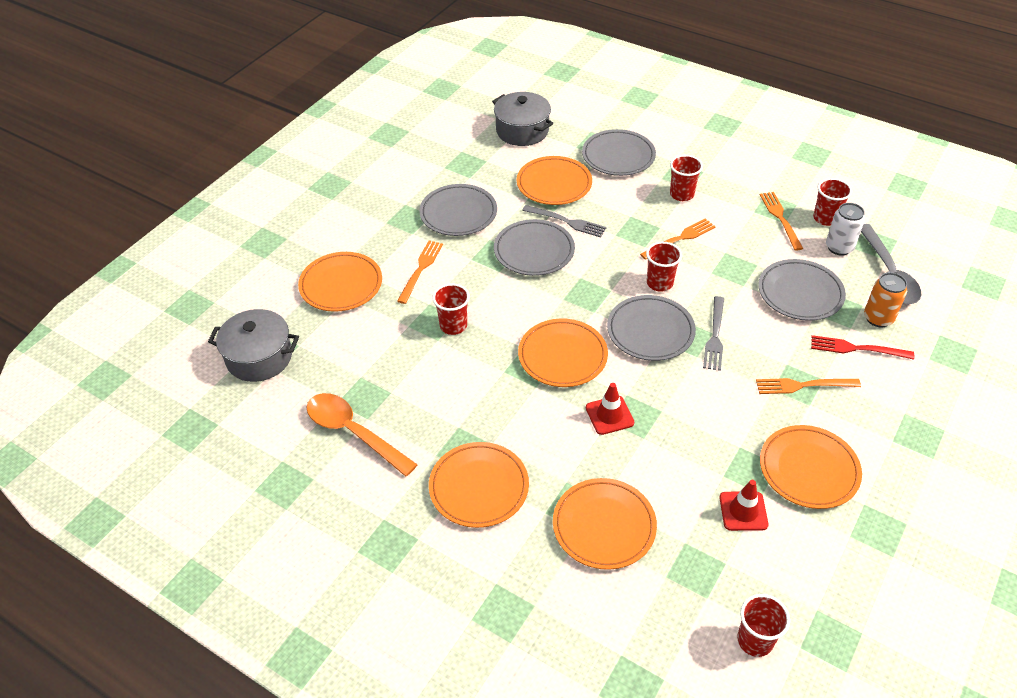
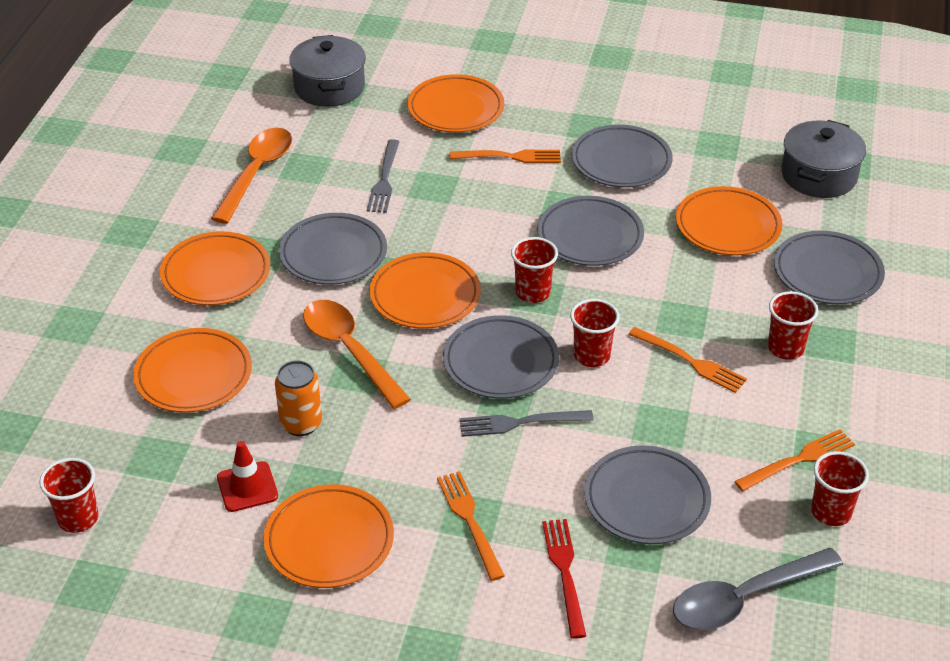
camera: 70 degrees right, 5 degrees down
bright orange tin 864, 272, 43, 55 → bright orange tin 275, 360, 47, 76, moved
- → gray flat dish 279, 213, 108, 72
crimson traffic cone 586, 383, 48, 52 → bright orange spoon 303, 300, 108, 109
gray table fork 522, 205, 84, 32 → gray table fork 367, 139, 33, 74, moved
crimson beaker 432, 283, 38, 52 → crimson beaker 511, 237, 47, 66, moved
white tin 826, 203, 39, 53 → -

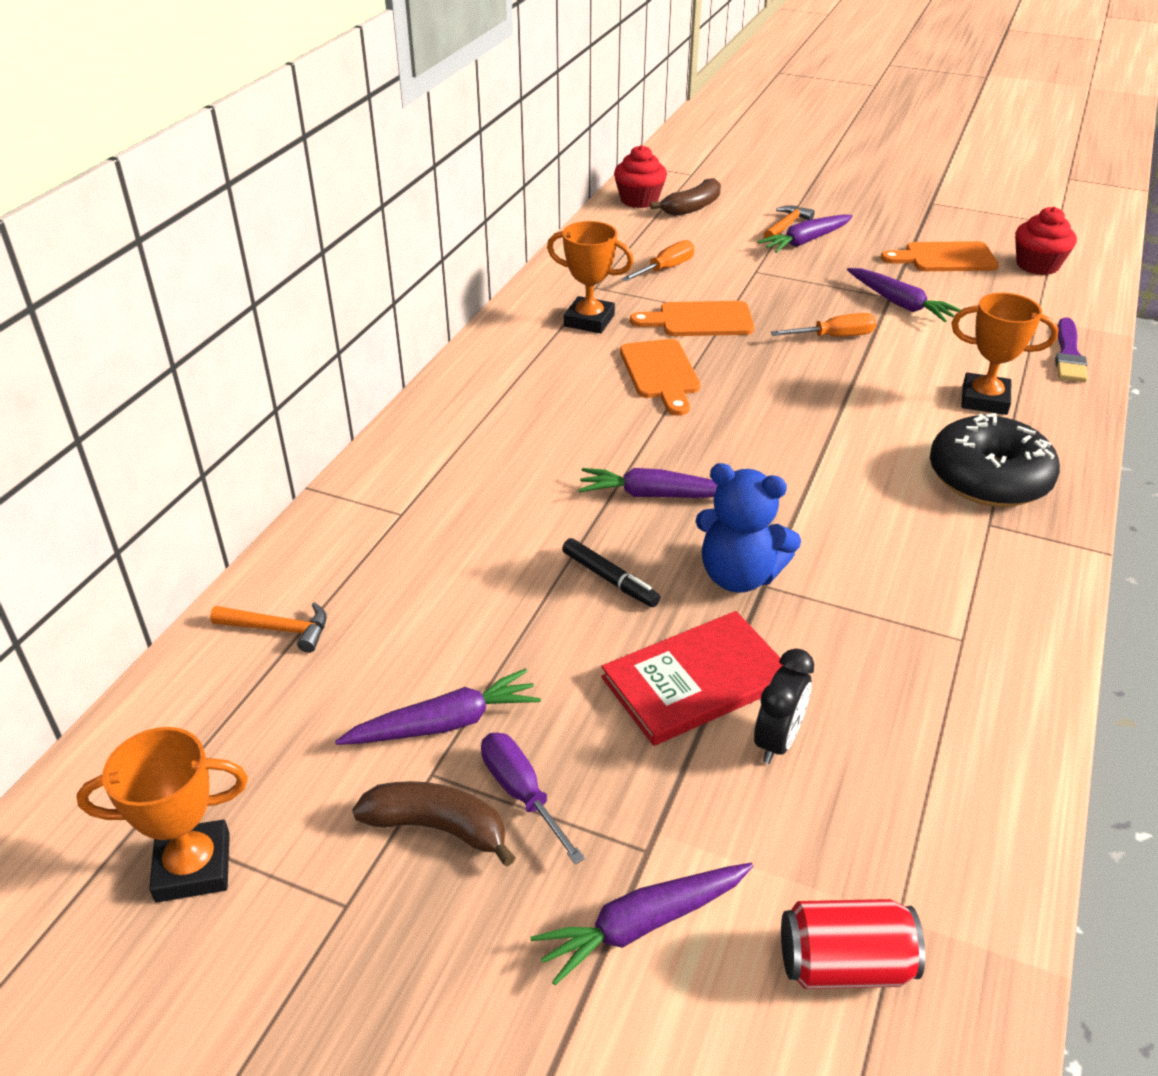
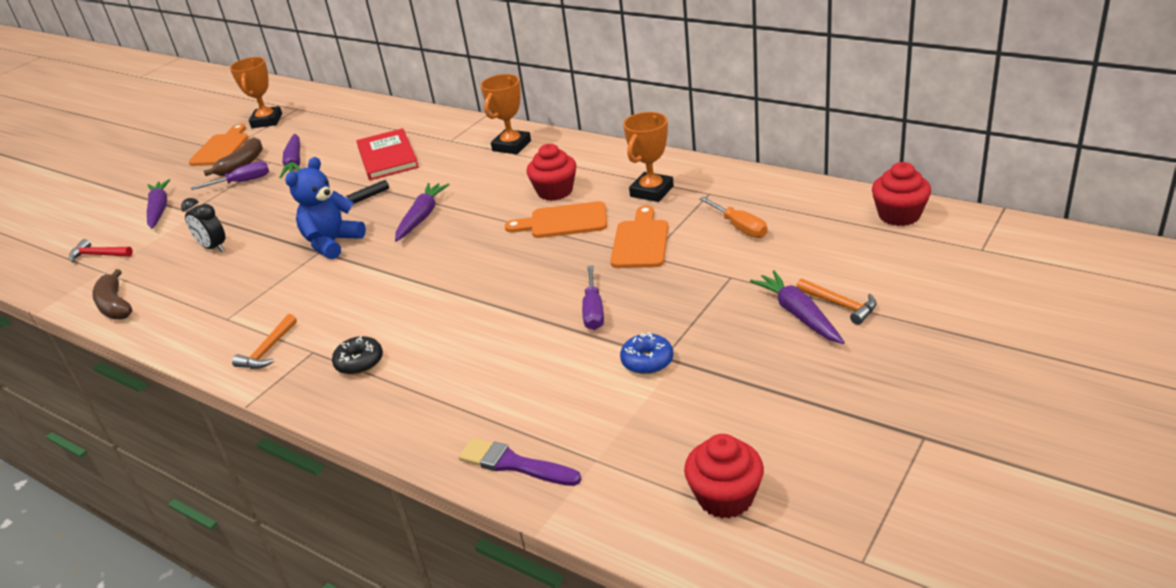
camera: 105 degrees right, 5 degrees down
crimson tin 781, 899, 144, 90 → crimson hammer 69, 239, 64, 23
dark brown banana fruit 651, 178, 70, 38 → dark brown banana fruit 92, 269, 40, 50, moved
bright orange cutting board 881, 241, 118, 30 → bright orange cutting board 189, 124, 60, 42, moved
bright orange hammer 210, 602, 117, 51 → bright orange hammer 232, 314, 65, 55, moved
jet-black doughnut 930, 413, 130, 94 → jet-black doughnut 332, 336, 51, 39, x0.50
crimson book 601, 611, 182, 135 → crimson book 356, 128, 63, 52, moved
bright orange prize cup 951, 293, 107, 122 → bright orange prize cup 480, 74, 51, 80, moved
- → crimson cupcake 526, 144, 51, 57
bright orange hand screwdriver 771, 313, 106, 24 → violet hand screwdriver 582, 265, 22, 65
violet carrot 847, 268, 114, 54 → royal blue doughnut 620, 332, 53, 42

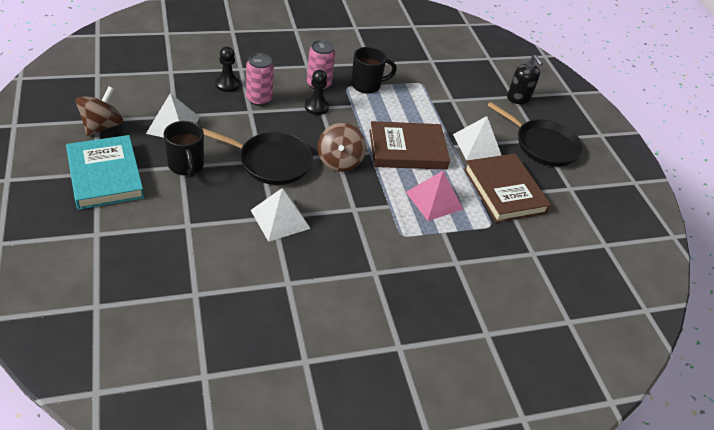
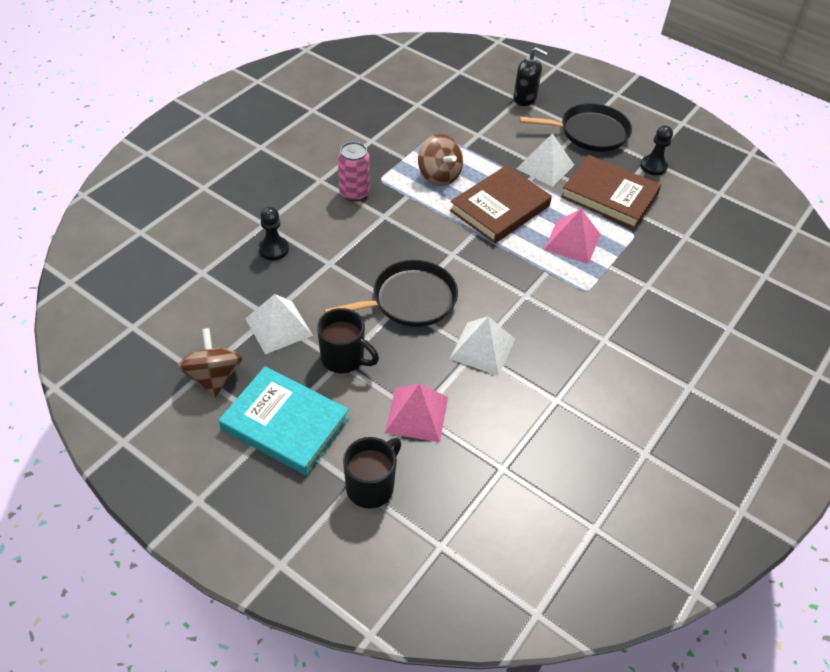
camera: 35 degrees left, 5 degrees up
jet-black tea mug 351, 47, 46, 47 → jet-black tea mug 343, 437, 58, 72, moved
- → rosy solid pyramid 385, 383, 63, 59
dark brown toy top 318, 123, 48, 49 → dark brown toy top 418, 134, 45, 52, moved
jet-black pawn 305, 70, 24, 45 → jet-black pawn 640, 126, 33, 49, moved
rosy tin 246, 53, 28, 53 → -

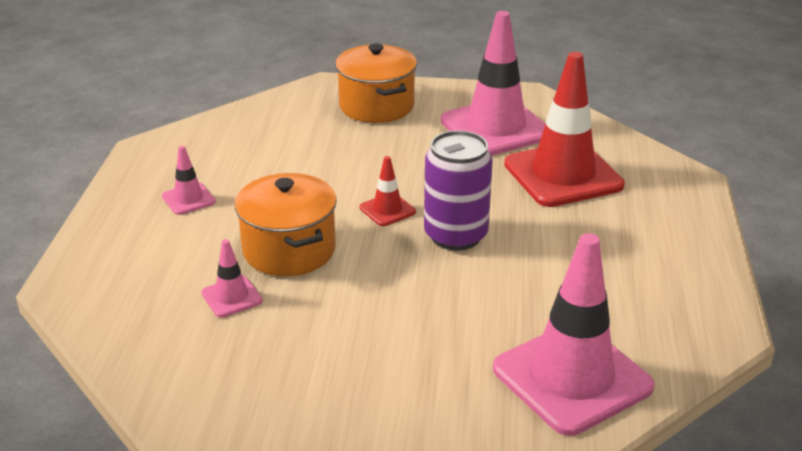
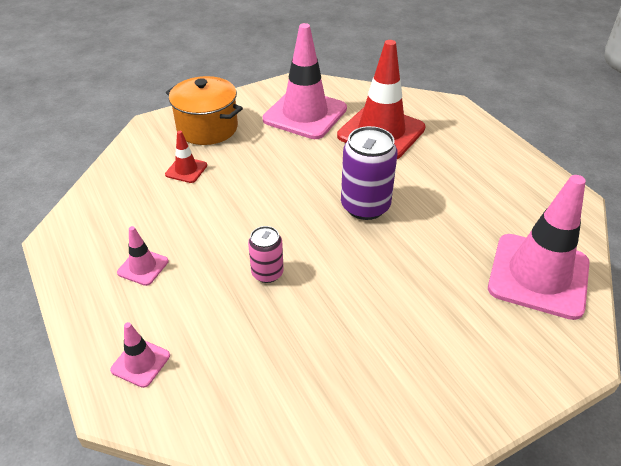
camera: 35 degrees left, 10 degrees up
rosy traffic cone 201, 239, 62, 78 → rosy traffic cone 110, 322, 60, 66, moved
crimson traffic cone 360, 156, 56, 70 → crimson traffic cone 165, 131, 42, 52, moved
bright orange stockpot 235, 173, 102, 103 → rosy tin 248, 226, 36, 57

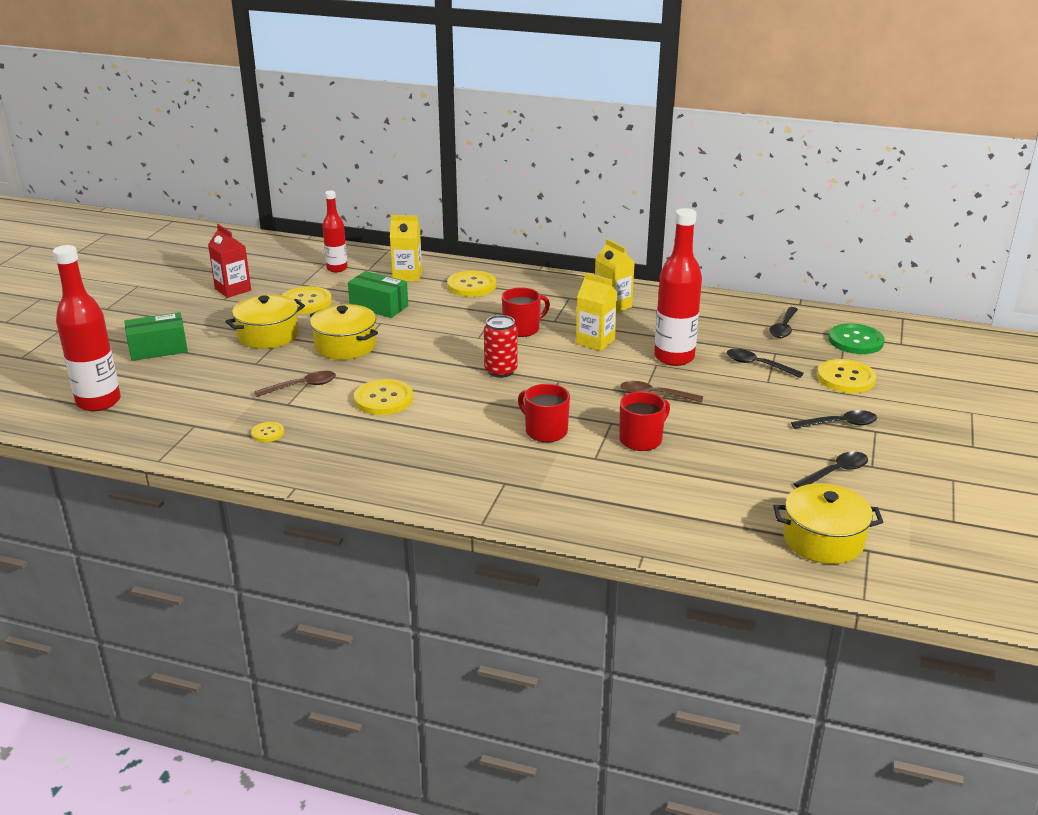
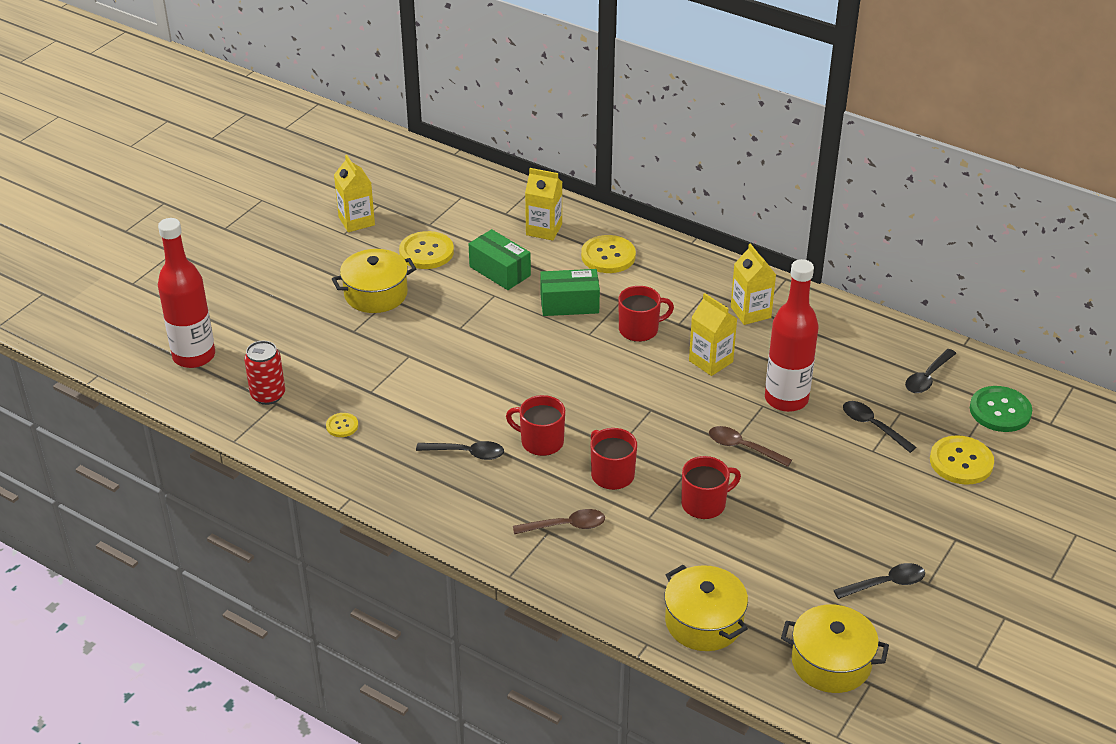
camera: 15 degrees right, 10 degrees up
crimson tin 484, 315, 33, 63 → crimson tin 244, 341, 41, 64, moved
crimson juice carton 208, 224, 43, 74 → golden juice carton 334, 155, 41, 77
jet-black spoon 791, 410, 86, 19 → jet-black spoon 416, 441, 88, 19, moved
- → crimson tea mug 506, 395, 59, 61
dark brown spoon 254, 371, 82, 26 → dark brown spoon 513, 509, 92, 25, moved
leaf-green package 124, 312, 64, 49 → leaf-green package 540, 269, 60, 47, moved
golden stockpot 310, 304, 68, 56 → golden stockpot 664, 565, 84, 86, moved
crimson drink bottle 322, 191, 26, 81 → -
golden sewing button 354, 379, 59, 36 → -

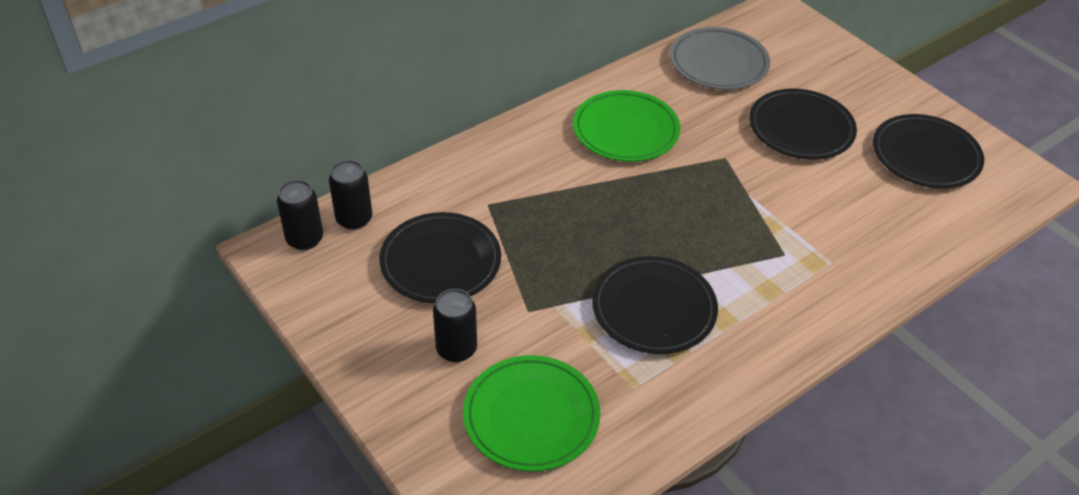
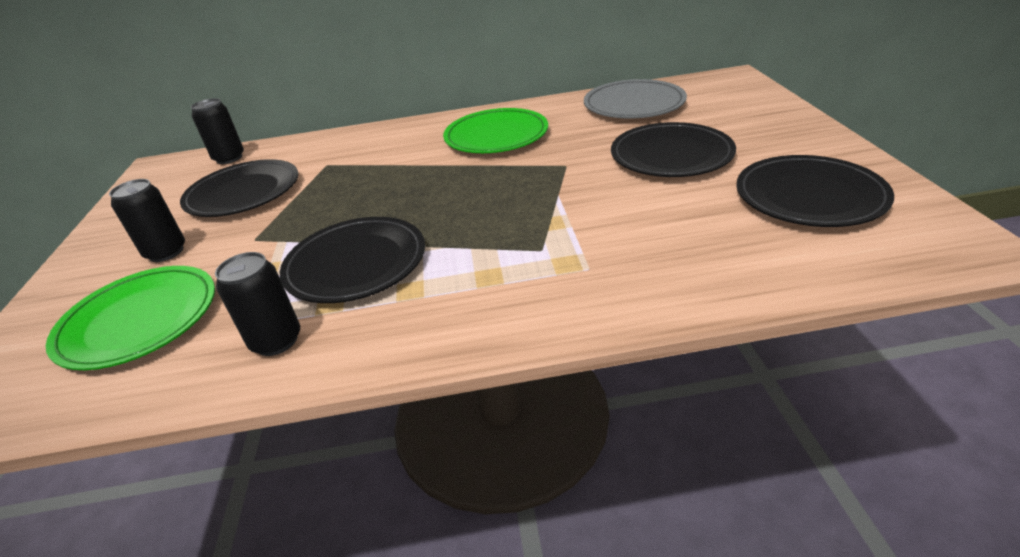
camera: 35 degrees right, 10 degrees down
jet-black tin 277, 180, 46, 70 → jet-black tin 215, 252, 85, 104, moved

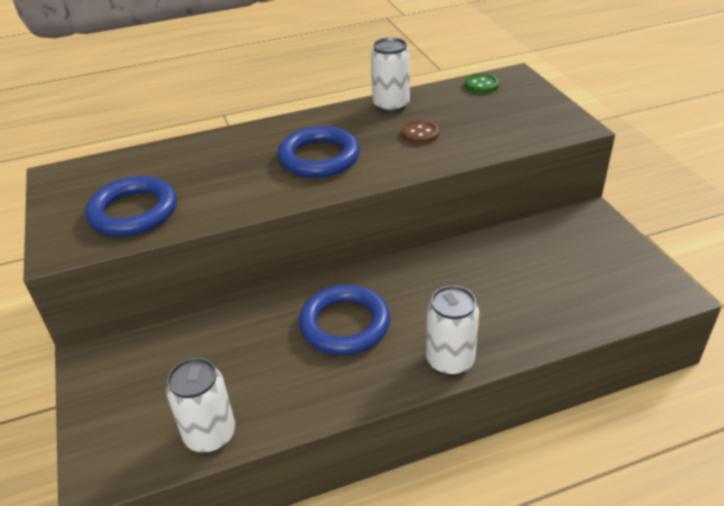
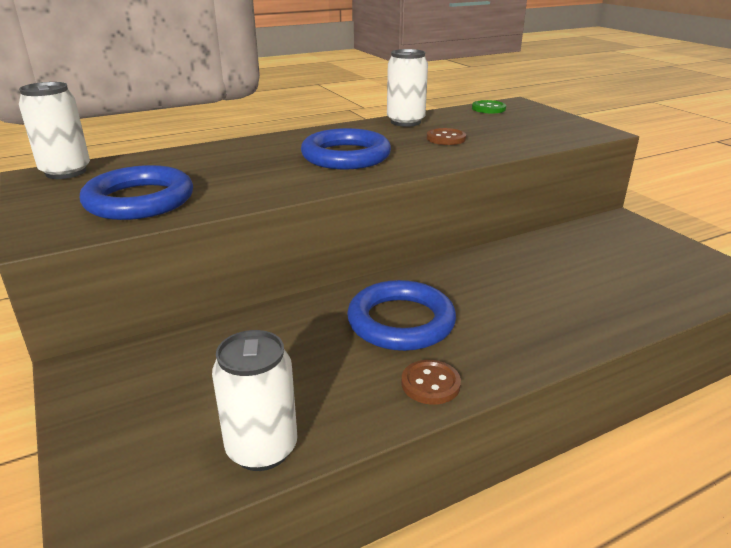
camera: 10 degrees left, 10 degrees down
white tin 426, 285, 53, 91 → white tin 19, 82, 71, 97, moved
- → dark brown sewing button 401, 360, 60, 45

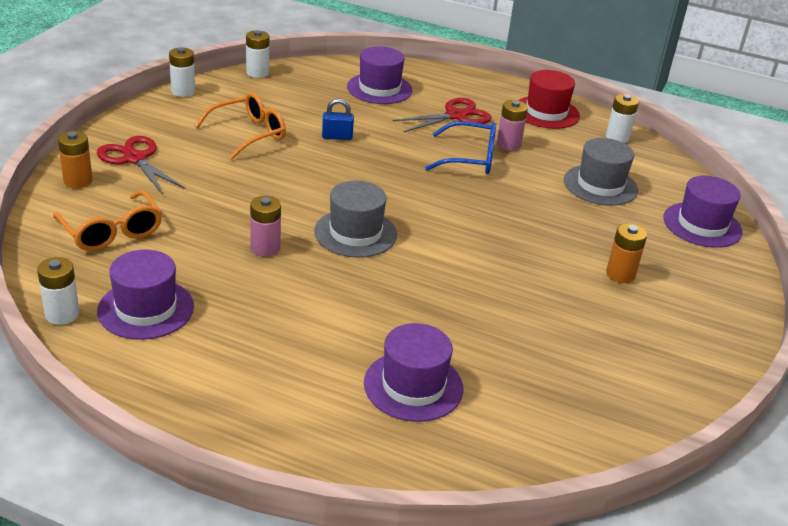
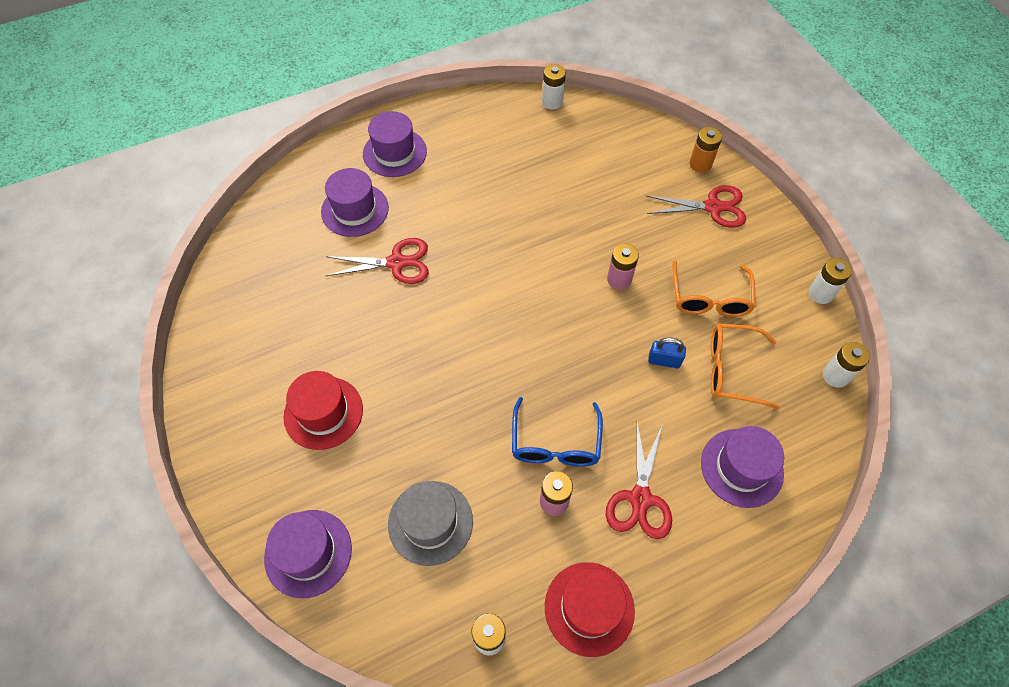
camera: 135 degrees right, 25 degrees up
bright orange battery 606, 223, 41, 60 → crimson tall hat 283, 371, 80, 79
- → crimson pair of scissors 326, 238, 103, 46
violet tall hat 97, 249, 97, 91 → violet tall hat 363, 111, 64, 66, moved
royal blue eyeglasses 425, 121, 71, 53 → royal blue eyeglasses 512, 397, 91, 70, 45 degrees counterclockwise
rosy battery 250, 196, 31, 61 → rosy battery 607, 244, 32, 46, moved
royal blue padlock 322, 98, 32, 42 → royal blue padlock 648, 337, 38, 31, 60 degrees clockwise
bright orange eyeglasses 53, 190, 109, 61 → bright orange eyeglasses 711, 323, 69, 86, moved
gray tall hat 314, 181, 83, 77 → -

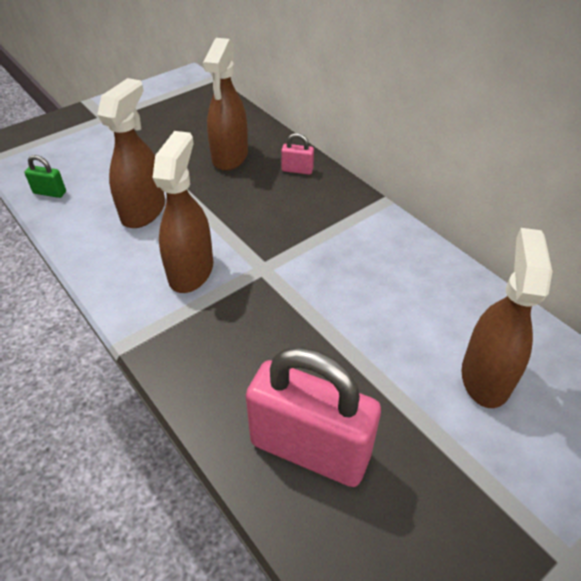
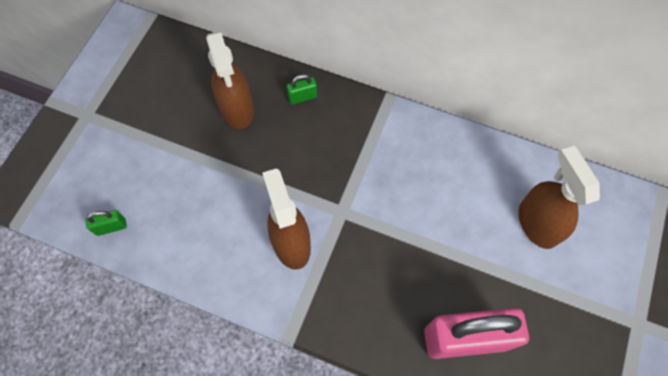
camera: 30 degrees left, 20 degrees up
rosy padlock 281, 133, 33, 42 → leaf-green padlock 287, 74, 30, 31
dark brown spray cleaner 97, 78, 68, 150 → -

